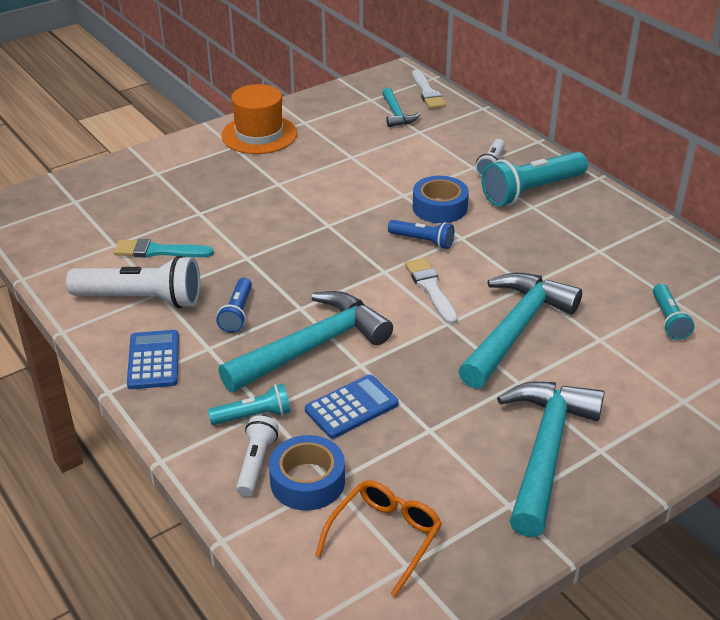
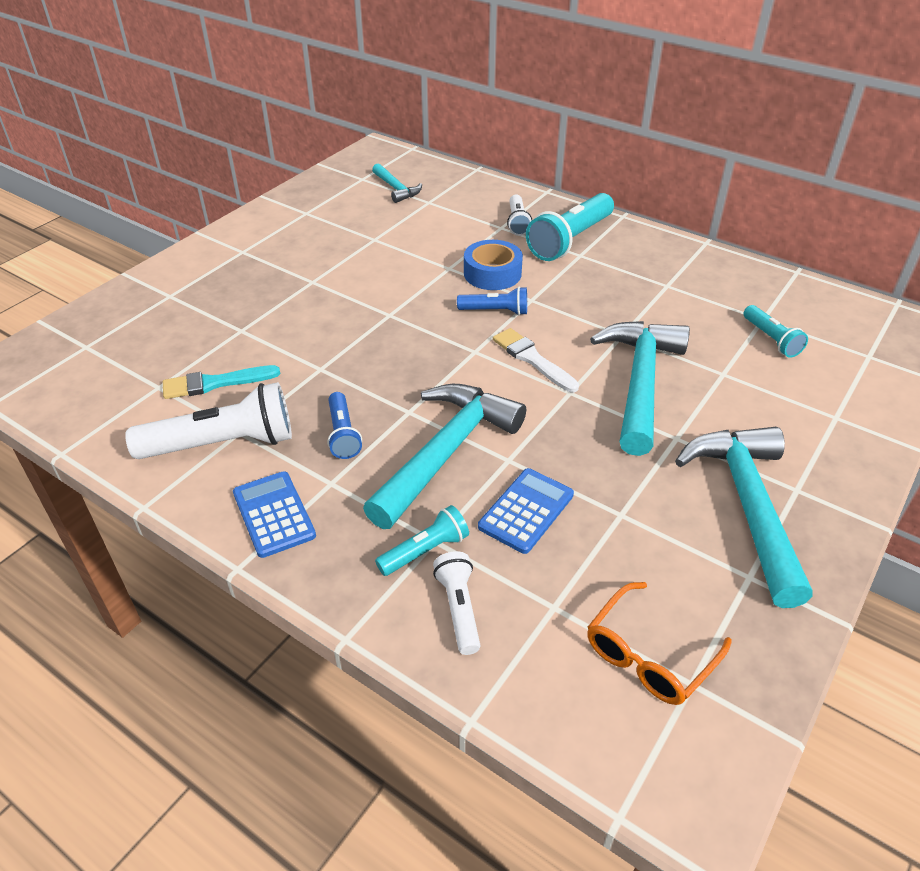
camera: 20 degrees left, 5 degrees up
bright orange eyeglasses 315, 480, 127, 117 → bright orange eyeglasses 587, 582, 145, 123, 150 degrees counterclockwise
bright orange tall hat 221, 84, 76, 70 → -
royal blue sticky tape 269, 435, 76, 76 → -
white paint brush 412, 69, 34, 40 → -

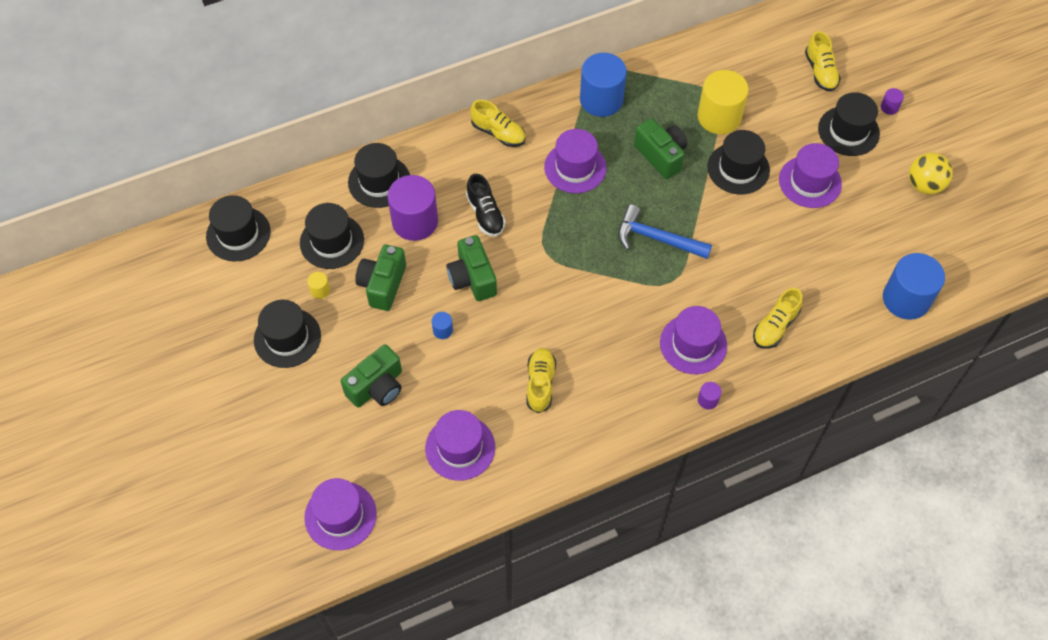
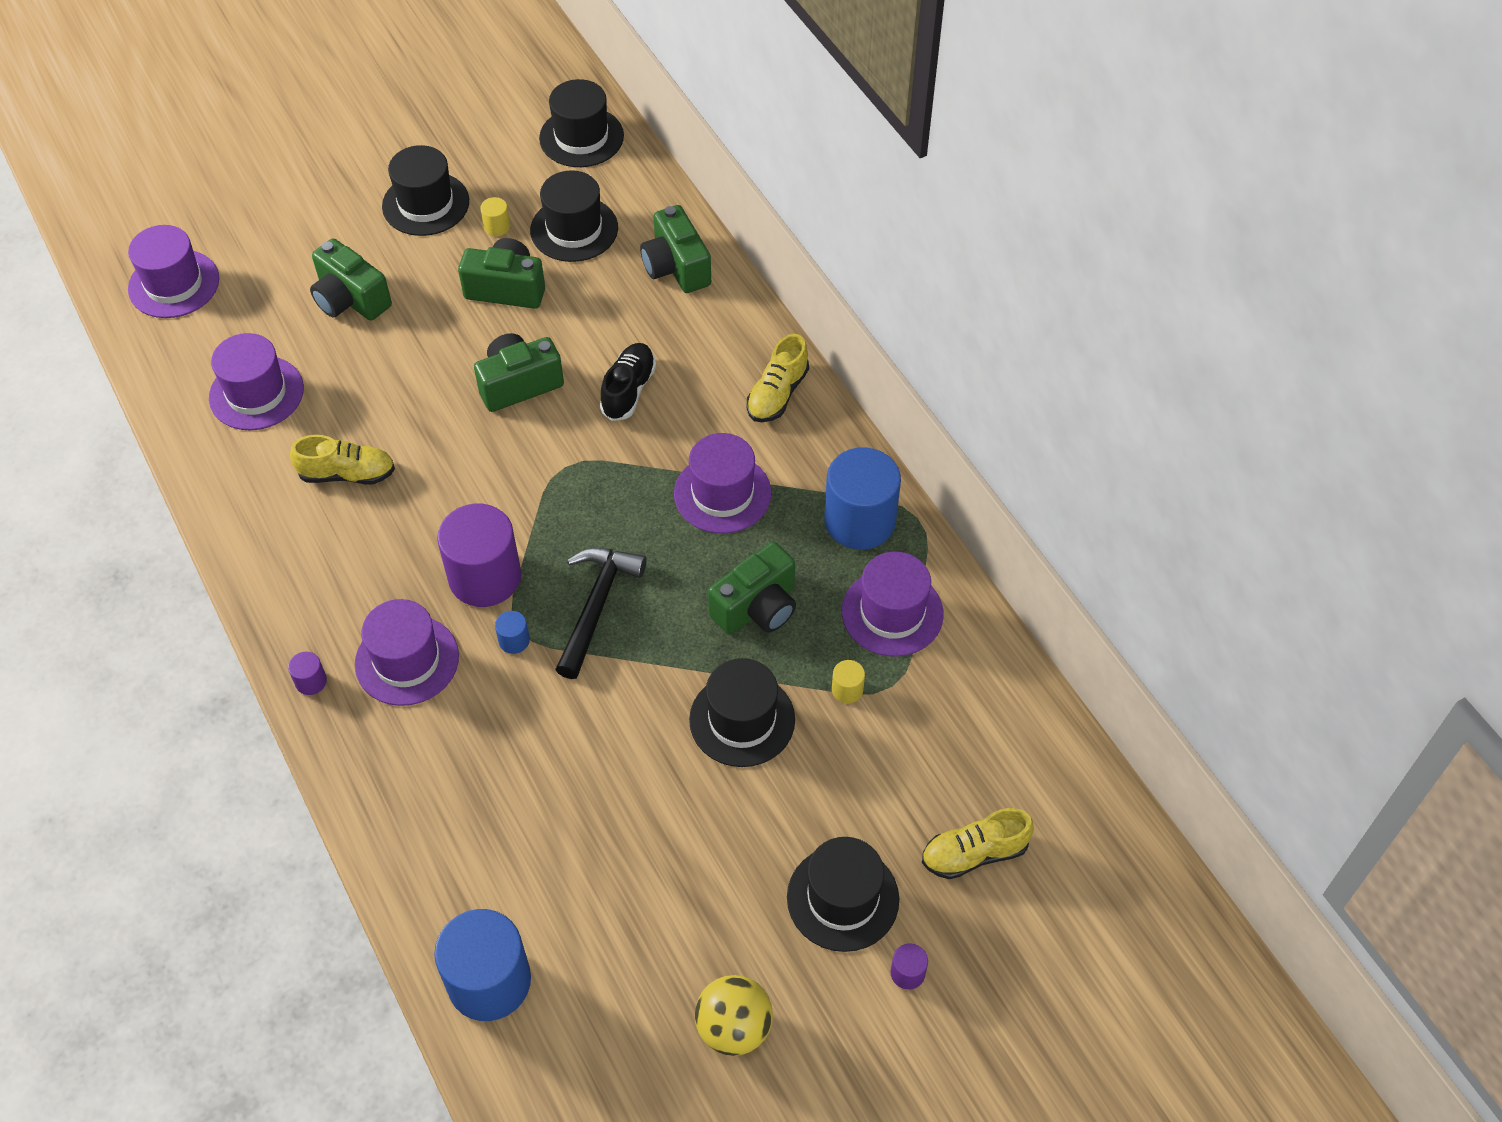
camera: 85 degrees right, 5 degrees down
violet cylinder 387, 175, 51, 66 → violet cylinder 437, 504, 84, 103, moved
royal blue cylinder 432, 312, 21, 27 → royal blue cylinder 495, 611, 35, 43, moved
royal blue hammer 618, 204, 94, 55 → jet-black hammer 555, 548, 92, 131
jet-black lace-up shoe 466, 174, 39, 63 → jet-black lace-up shoe 600, 343, 56, 78, 135 degrees clockwise
jet-black tall hat 348, 143, 62, 65 → leaf-green camera 640, 205, 71, 88
golden cylinder 697, 70, 52, 64 → golden cylinder 832, 660, 33, 43, x0.42
violet tall hat 779, 143, 63, 65 → violet tall hat 842, 552, 102, 105, moved
golden lace-up shoe 753, 288, 50, 61 → -

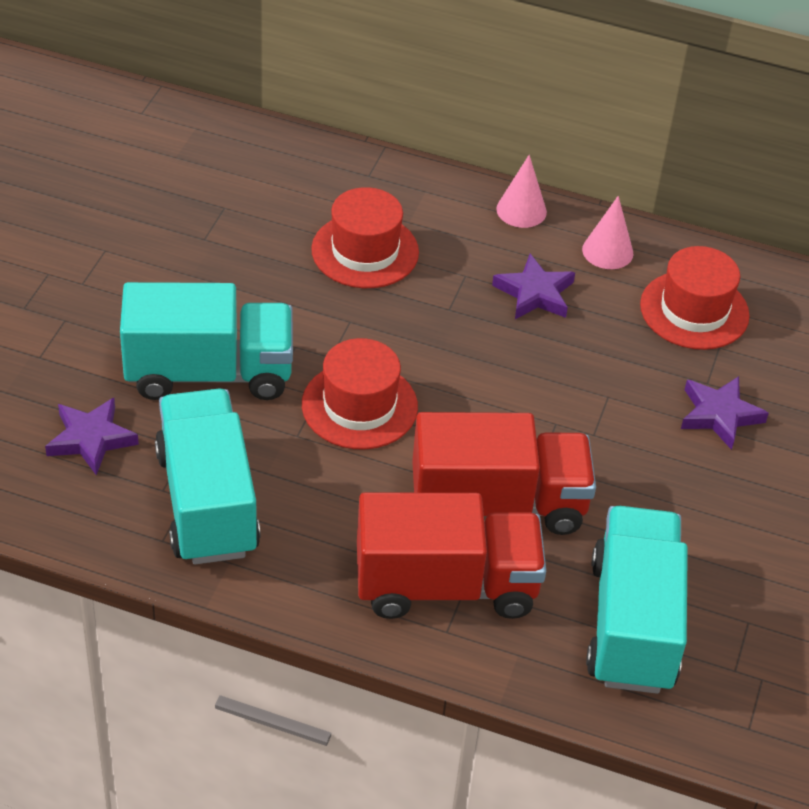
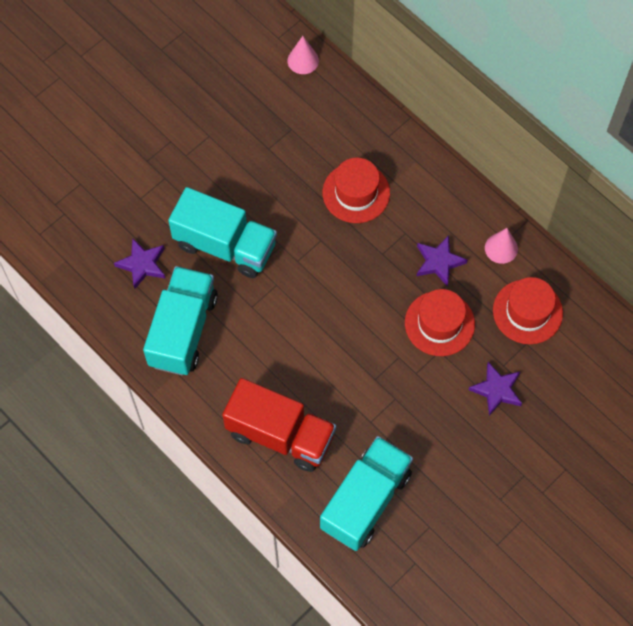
camera: 30 degrees right, 20 degrees up
rosy cone shape 496, 155, 51, 73 → rosy cone shape 287, 36, 32, 38, moved
crimson tall hat 302, 338, 116, 112 → crimson tall hat 405, 289, 70, 67, moved
crimson truck 412, 412, 184, 123 → -

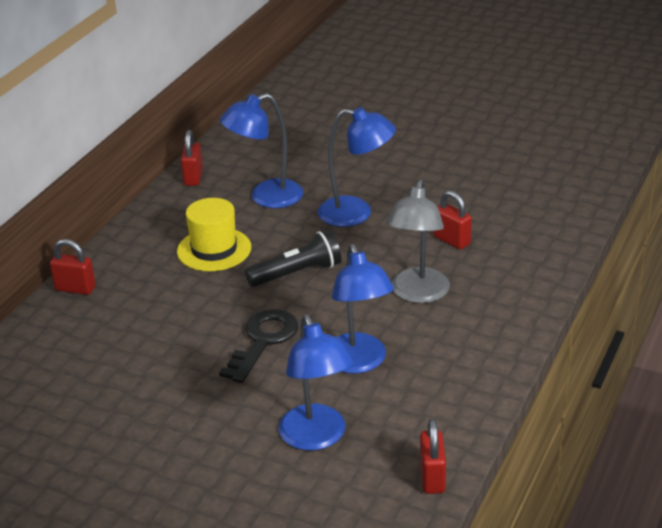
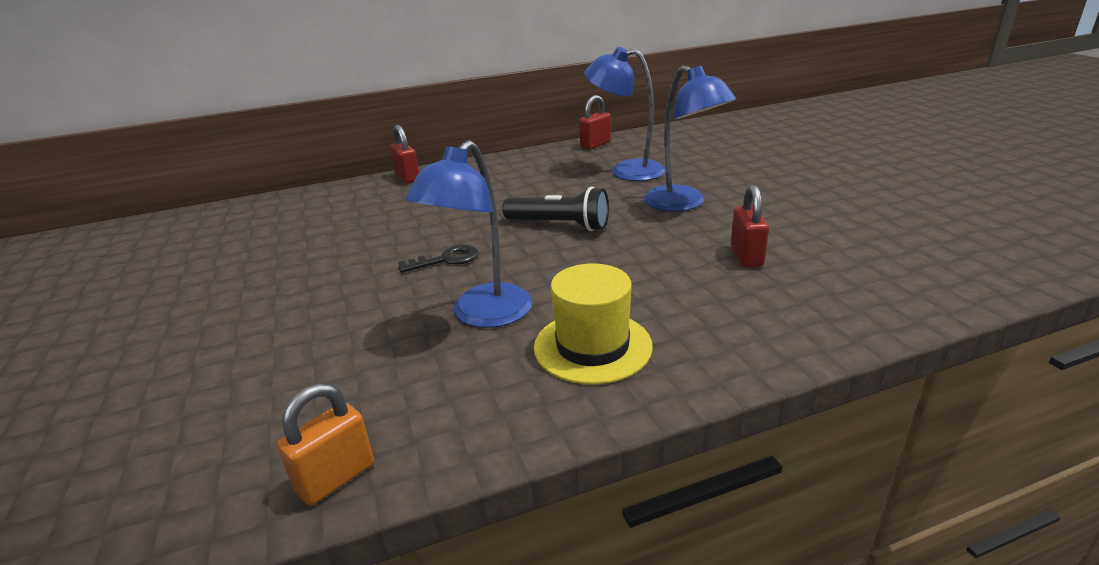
camera: 45 degrees right, 5 degrees down
crimson padlock 420, 419, 26, 75 → bright orange padlock 277, 384, 97, 122
jet-black key 219, 309, 79, 74 → jet-black key 398, 245, 81, 28, x0.63
golden tall hat 177, 198, 74, 73 → golden tall hat 534, 264, 119, 121, moved
royal blue reading lamp 279, 315, 74, 135 → -
gray reading lamp 386, 179, 64, 124 → -

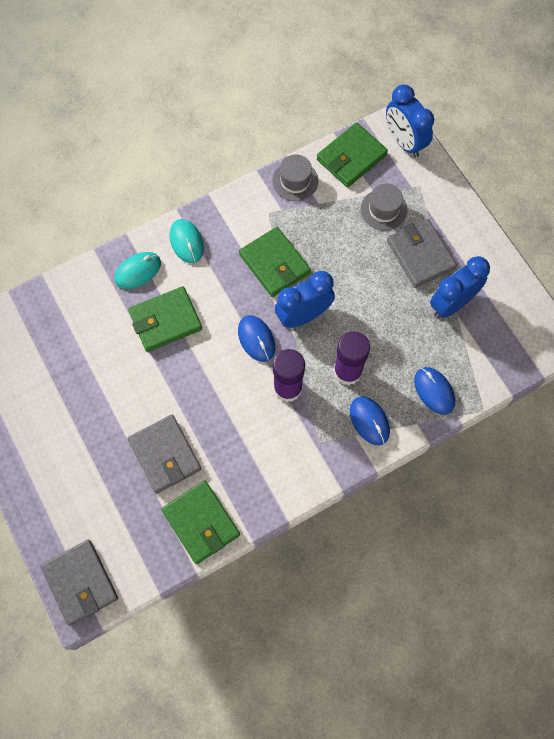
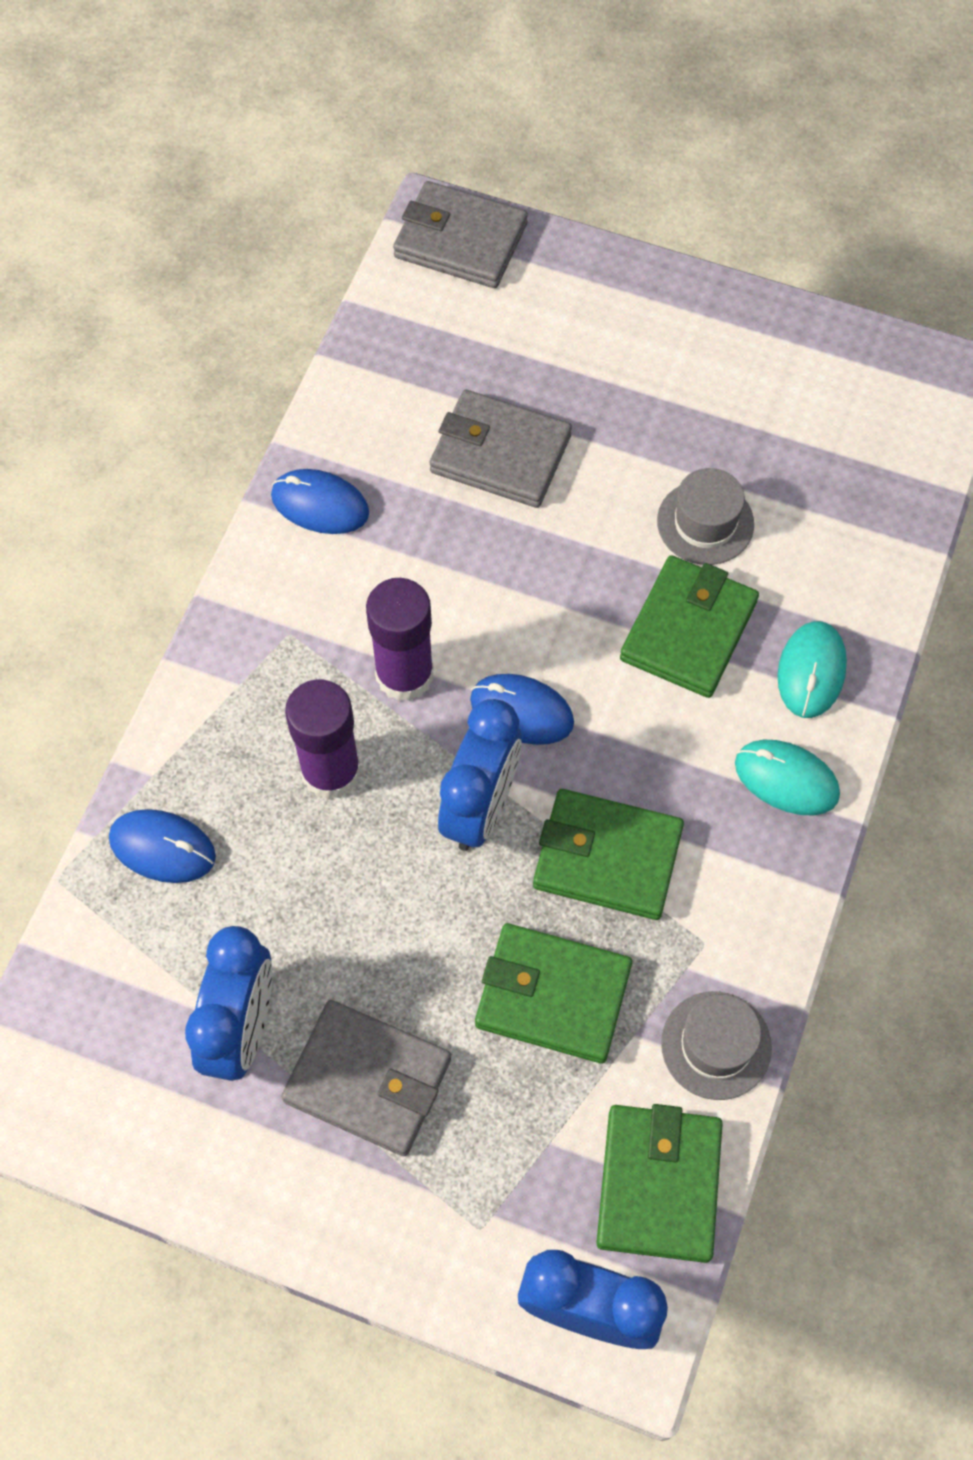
camera: 140 degrees right, 5 degrees down
royal blue PC mouse 350, 396, 40, 49 → royal blue PC mouse 271, 469, 98, 65, moved
leaf-green card wallet 161, 481, 79, 83 → leaf-green card wallet 475, 923, 157, 140, moved
gray tall hat 361, 183, 46, 48 → gray tall hat 657, 468, 97, 97, moved

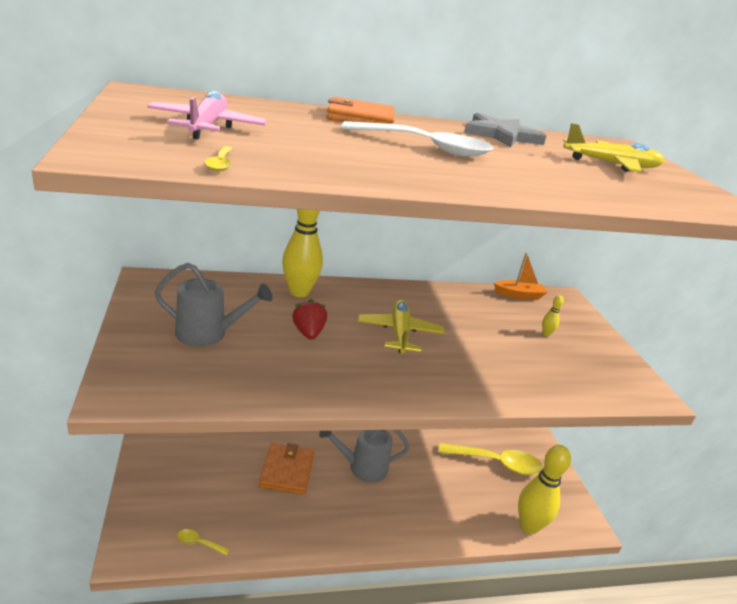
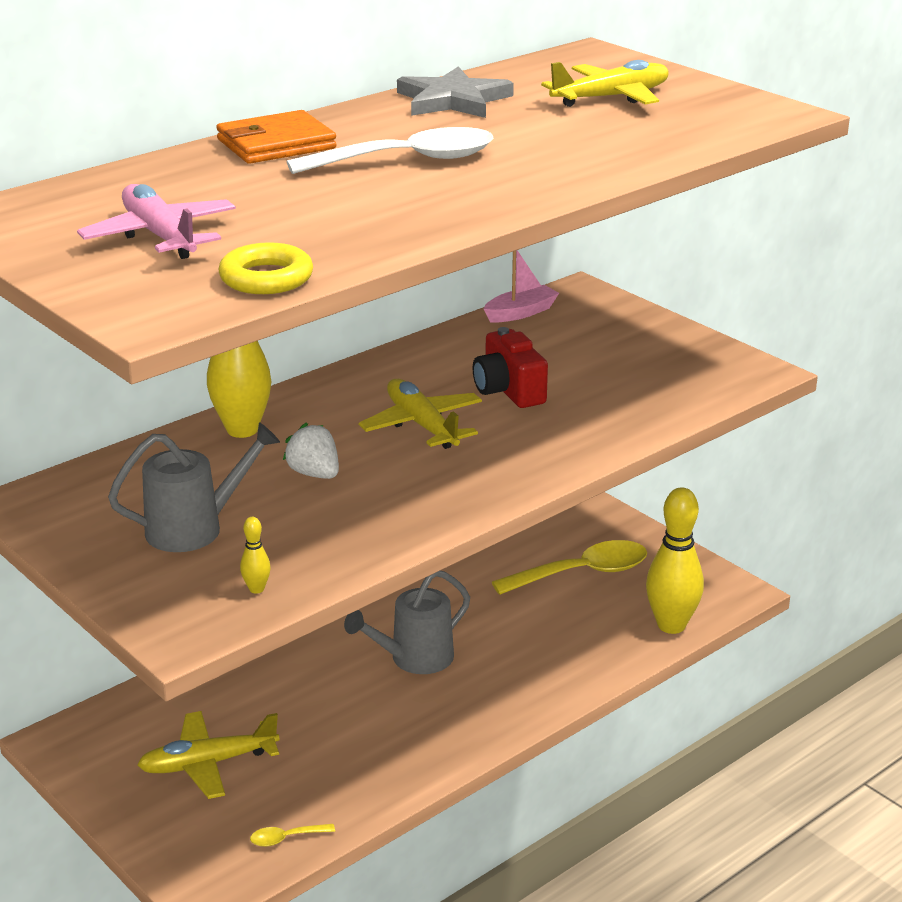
camera: 25 degrees left, 0 degrees up
- → golden aeroplane 137, 711, 143, 88
golden spoon 205, 146, 27, 26 → golden torus 219, 242, 94, 52
golden skittle 542, 295, 22, 41 → golden skittle 240, 517, 31, 77, moved
crimson berry 292, 299, 35, 41 → white berry 283, 423, 56, 56
- → crimson camera 473, 327, 75, 81
bright orange sailboat 494, 253, 54, 47 → rosy sailboat 484, 250, 75, 72
bright orange card wallet 259, 443, 55, 52 → -

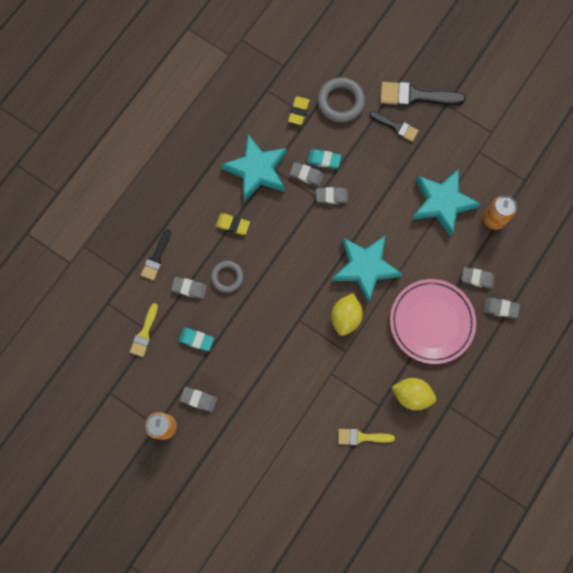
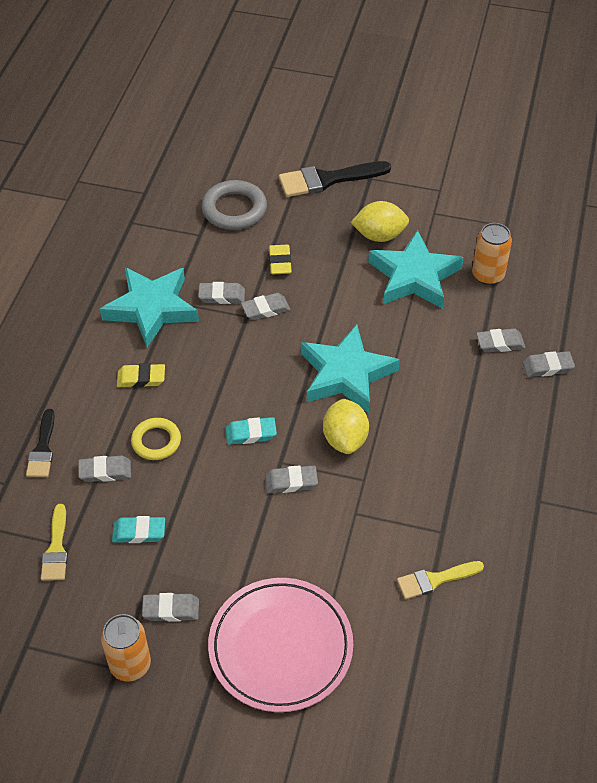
camera: 20 degrees left, 25 degrees down
gray torus 211, 261, 33, 32 → golden torus 131, 418, 50, 42
rosy flat dish 390, 279, 86, 85 → rosy flat dish 208, 578, 145, 134, moved
aqua eraser 307, 149, 34, 20 → aqua eraser 225, 417, 52, 28, moved
- → gray eraser 265, 465, 53, 28
golden eraser 288, 96, 22, 29 → golden eraser 269, 245, 23, 29, moved
golden citrus fruit 392, 378, 44, 32 → golden citrus fruit 351, 201, 58, 41, moved
jet-black paint brush 369, 111, 50, 31 → -

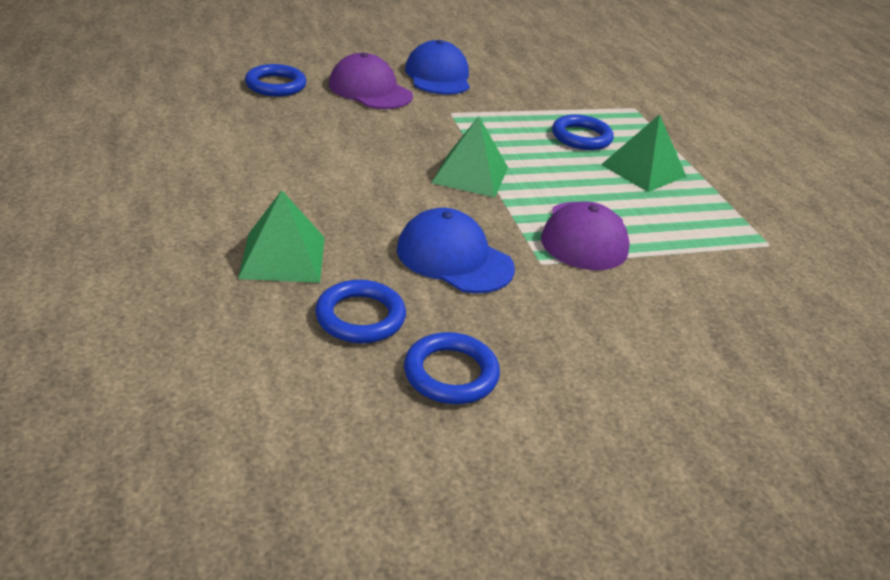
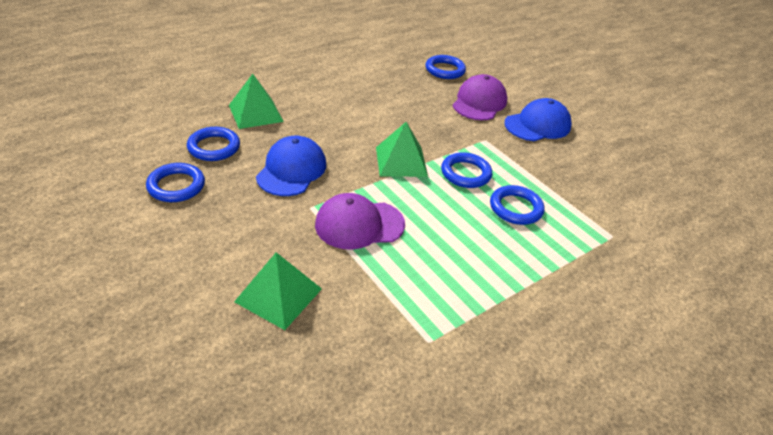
camera: 70 degrees right, 5 degrees up
leaf-green solid pyramid 601, 114, 85, 78 → leaf-green solid pyramid 234, 252, 88, 78, moved
- → royal blue torus 441, 152, 51, 36

